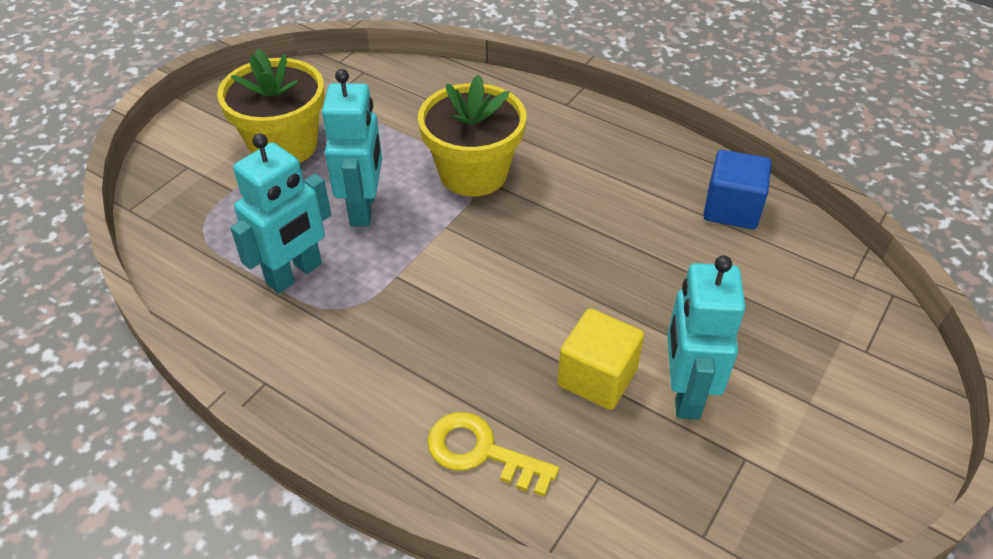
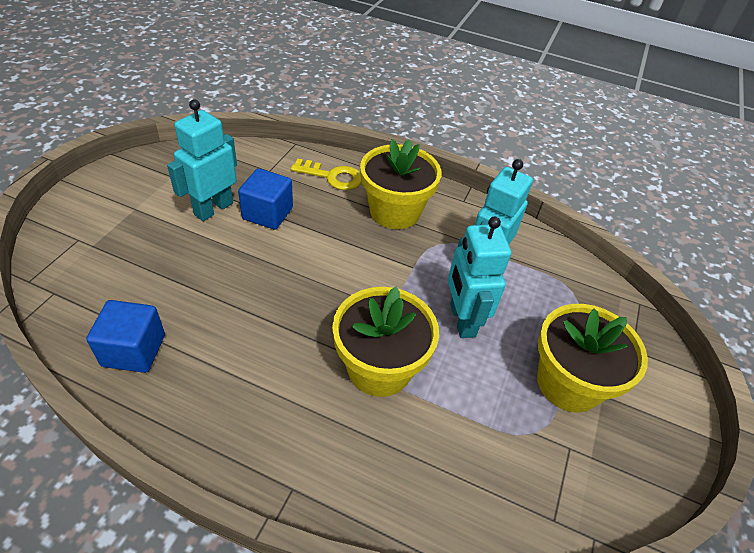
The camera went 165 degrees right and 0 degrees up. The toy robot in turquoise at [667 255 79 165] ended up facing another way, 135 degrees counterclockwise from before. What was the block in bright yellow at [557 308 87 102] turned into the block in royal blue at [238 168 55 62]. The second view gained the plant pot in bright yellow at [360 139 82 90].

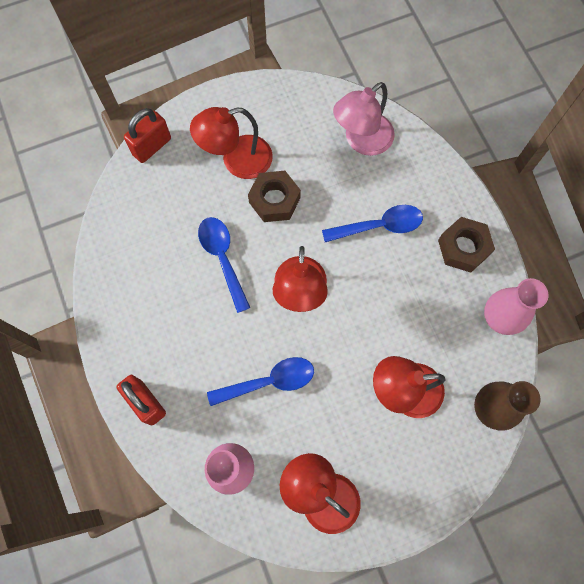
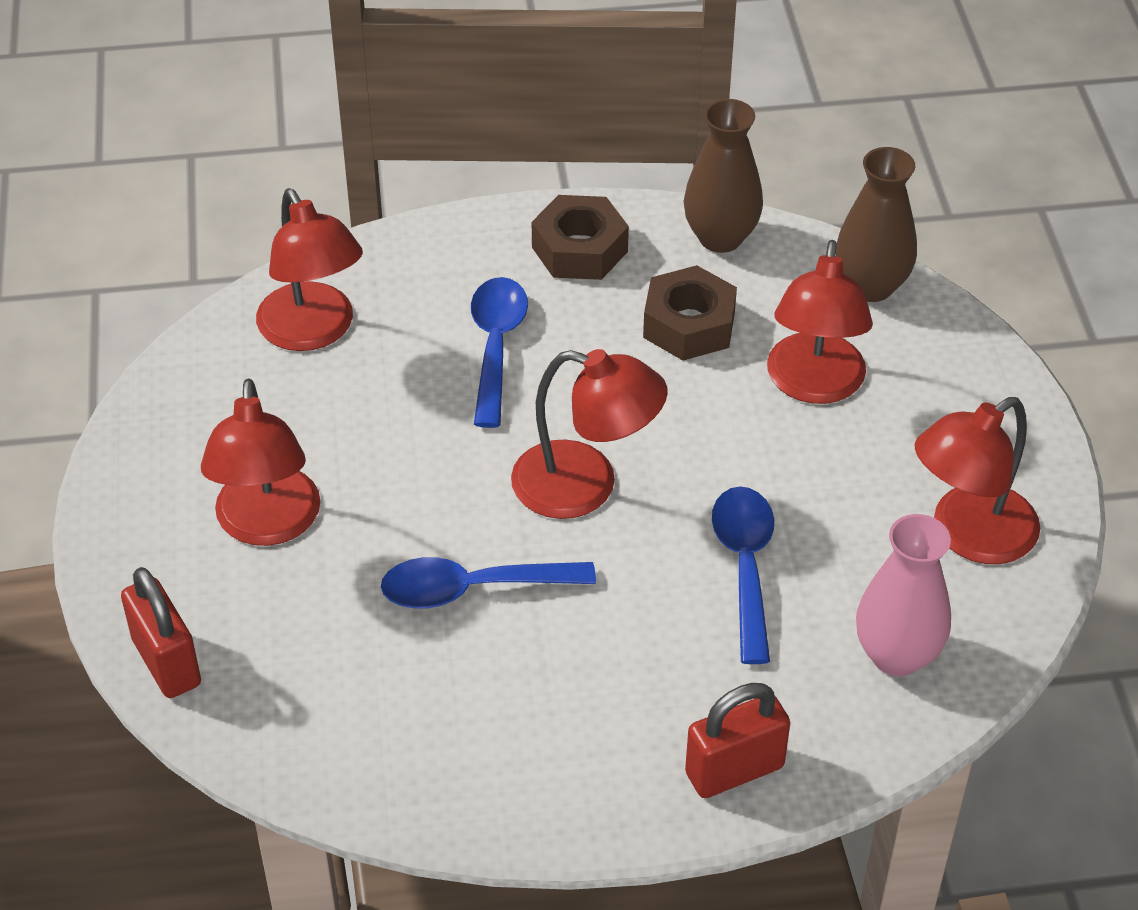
The camera went 75 degrees left and 25 degrees down. What was the desk lamp in rose-pink at [333 82 62 74] turned into the desk lamp in scarlet at [256 188 107 163]. The nut in dark brown ended up elsewhere, having gone from [248 171 53 51] to [643 265 94 95]. What was the tall vase in rose-pink at [484 278 65 57] turned into the tall vase in dark brown at [684 99 79 154].

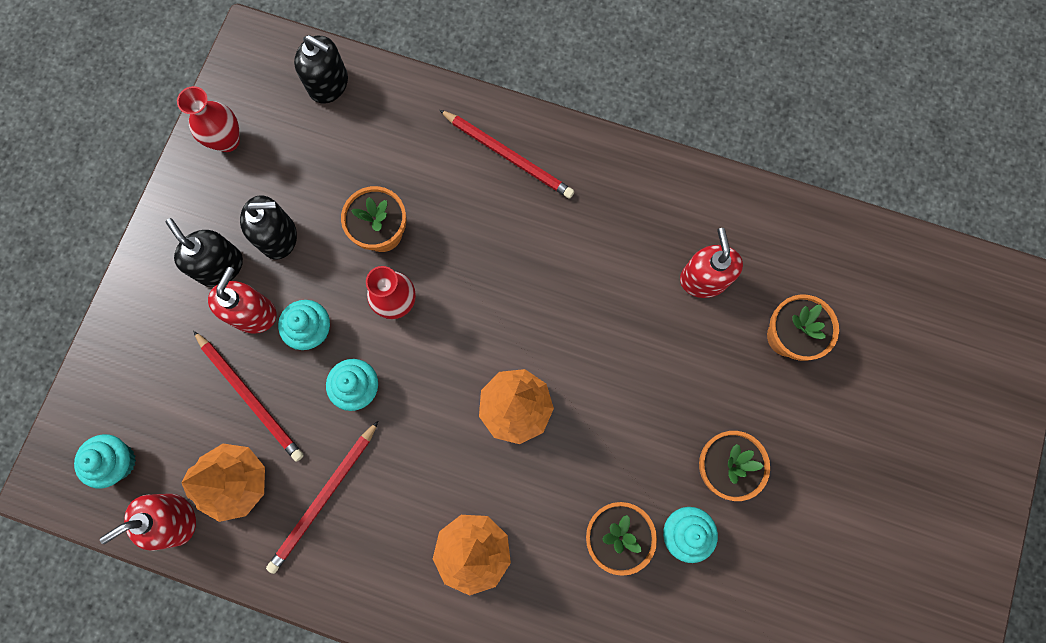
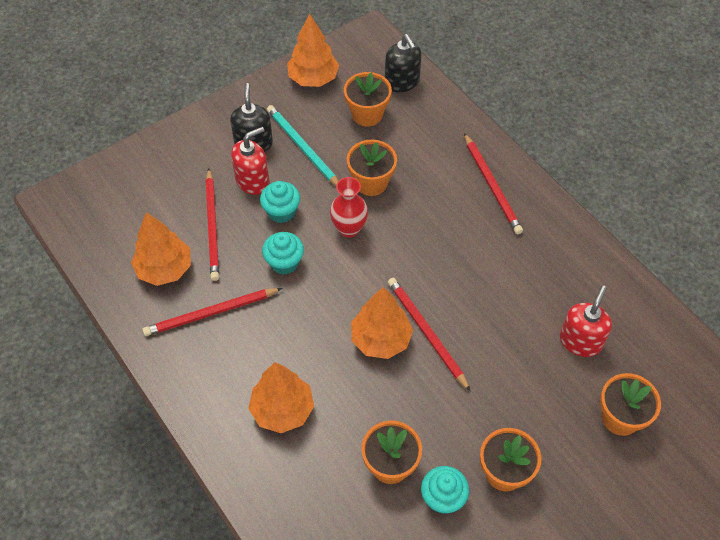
The camera went 35 degrees right and 20 degrees down. Where the tall vase in scarlet stood at [177 86 63 66], the fir tree in orange came to stand at [287 14 52 73]. Where the soap pump in black stood at [240 195 57 64], the wooden pencil in turquoise came to stand at [267 105 71 81]. The second view lost the cupcake in turquoise at [74 434 62 55]. The second view lost the soap pump in scarlet at [100 494 96 57]. The second view gained the plant pot in orange at [344 72 48 54]. The second view gained the wooden pencil in scarlet at [388 278 82 113].

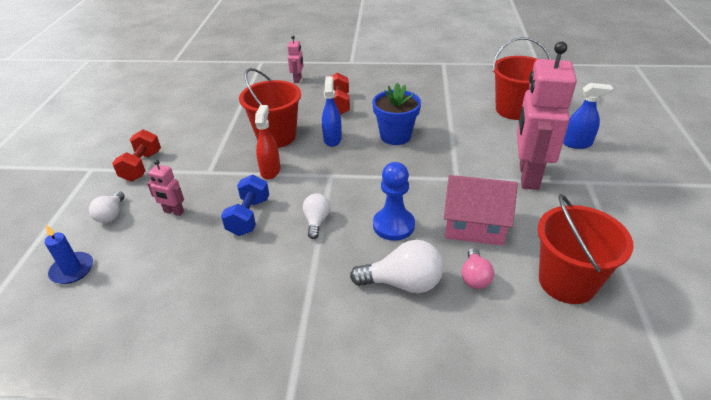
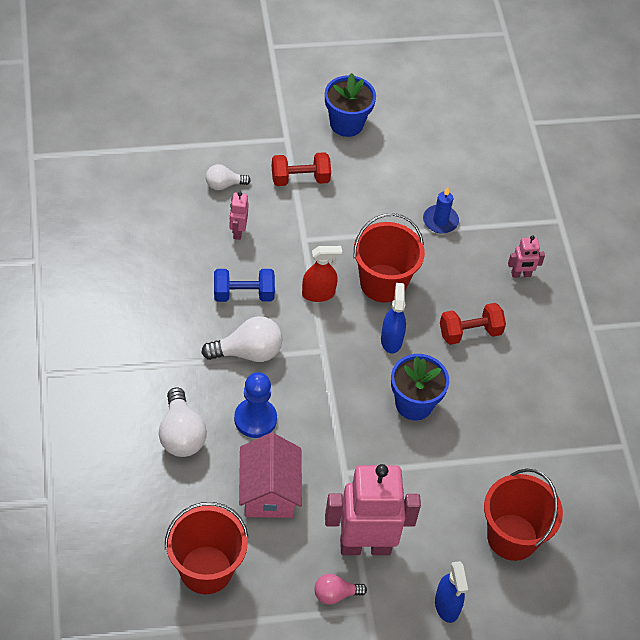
The camera went 70 degrees right and 15 degrees up. The spray cleaner in royal blue at [322 76 20 71] ended up facing another way, 75 degrees counterclockwise from before. The size of the lightbulb in pure white at [303 193 27 46] changed by a factor of 1.64. The wax candle in royal blue ended up elsewhere, having gone from [44 225 49 59] to [423 187 36 47]. The lightbulb in rose-pink ended up elsewhere, having gone from [461 248 33 41] to [314 574 53 31]. The second view gained the plant pot in royal blue at [325 73 51 64].

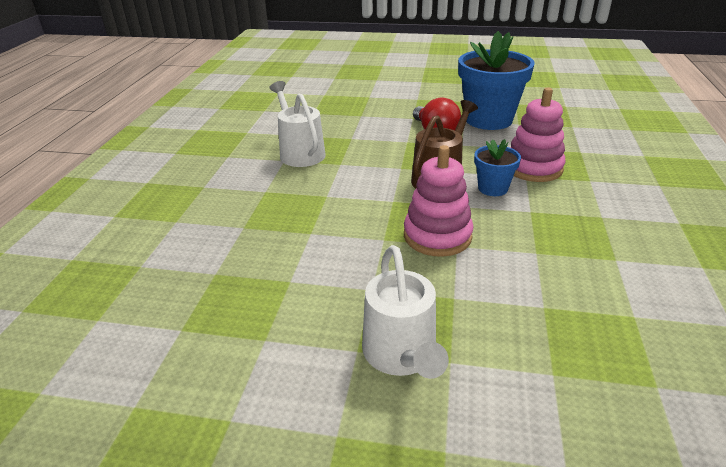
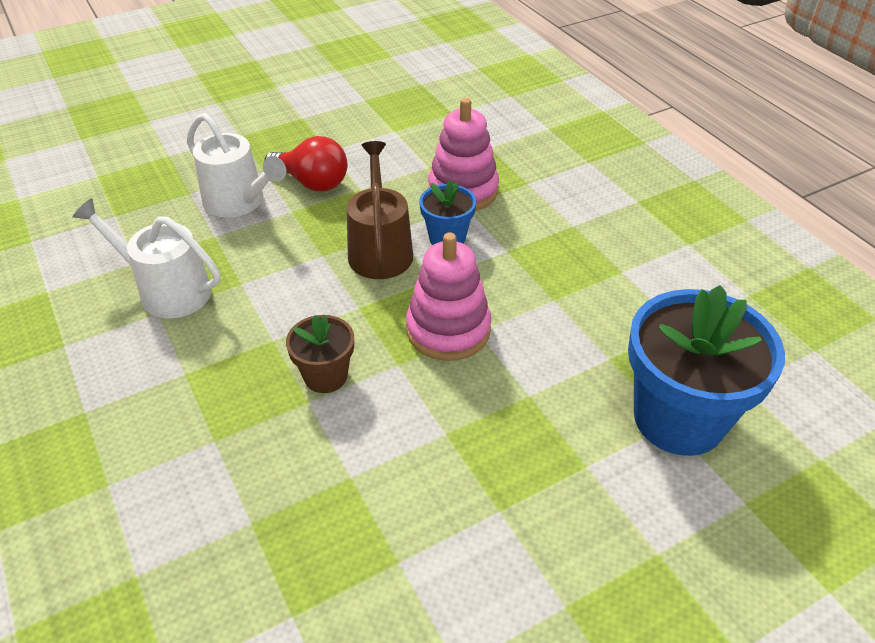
The camera went 40 degrees left and 10 degrees up. The plant pot in royal blue ended up elsewhere, having gone from [458 31 77 99] to [628 285 157 171]. The sprinkling can in pure white ended up elsewhere, having gone from [362 245 87 134] to [187 113 99 104]. The second view gained the plant pot in dark brown at [286 315 68 78].

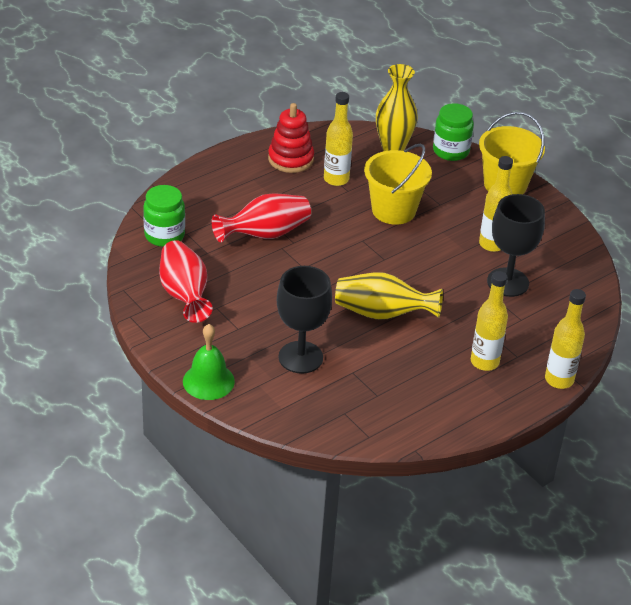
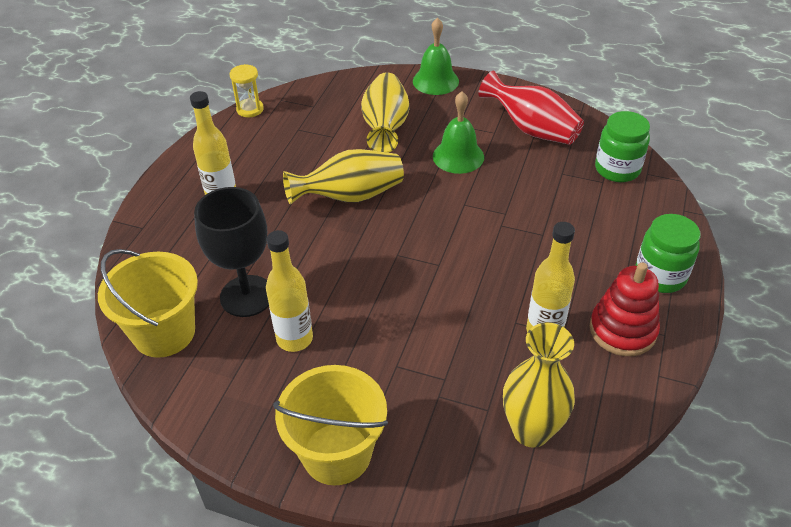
The camera went 150 degrees right and 5 degrees up. The preserve jar in green ended up elsewhere, having gone from [433 103 41 58] to [635 214 66 79]. The bucket in bright yellow ended up elsewhere, having gone from [364 144 68 81] to [98 249 100 109]. The second view lost the tall vase in scarlet at [212 193 99 49]. Where the goblet in black stood at [277 266 55 108], the tall vase in bright yellow came to stand at [361 72 48 81]. The second view lost the drink bottle in bright yellow at [545 289 41 100]. The second view gained the sand timer in bright yellow at [230 64 34 54]. The second view gained the hand bell in green at [433 91 51 83].

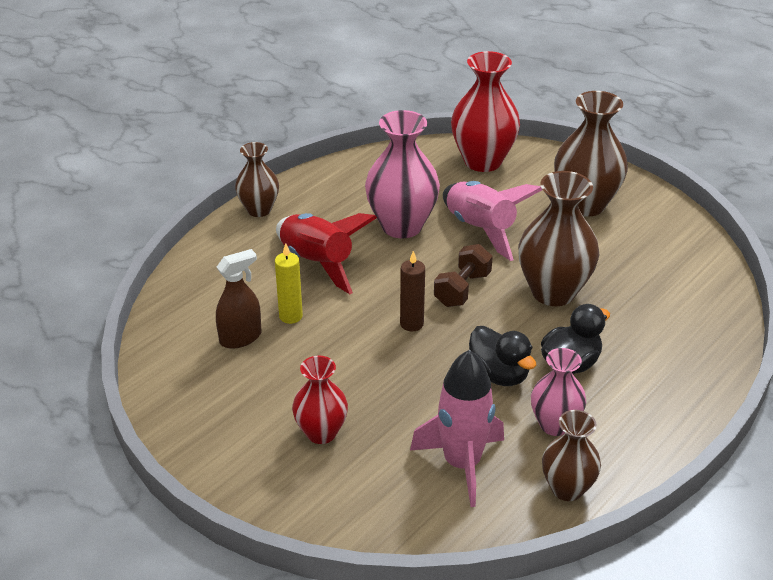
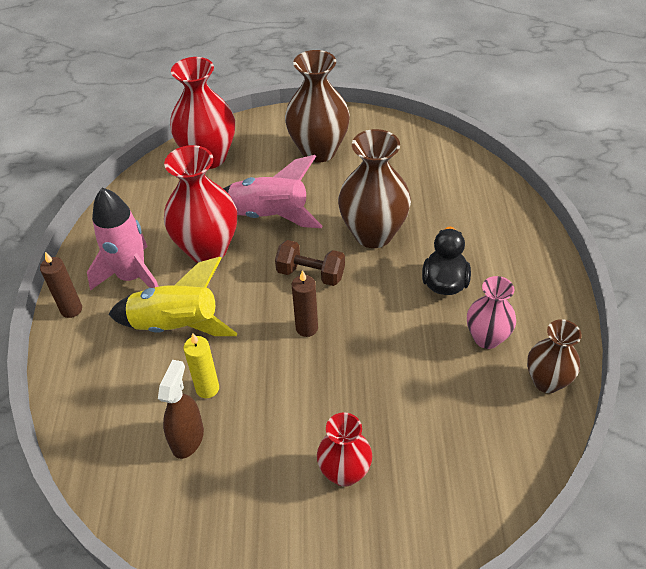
The camera went 40 degrees left and 10 degrees up. What was the tall vase in rose-pink at [365 110 75 128] turned into the tall vase in scarlet at [164 145 73 118]. Where the tall vase in dark brown stood at [235 142 44 75], the wax candle in dark brown came to stand at [40 252 42 66]. What was the toy rocket in scarlet at [276 213 101 81] turned into the toy rocket in bright yellow at [108 257 130 79]. The hand weight in dark brown at [434 244 59 63] ended up facing another way, 60 degrees counterclockwise from before. The second view lost the rubber duck in black at [469 326 67 60]. The toy rocket in rose-pink ended up elsewhere, having gone from [410 350 94 157] to [87 188 72 102].

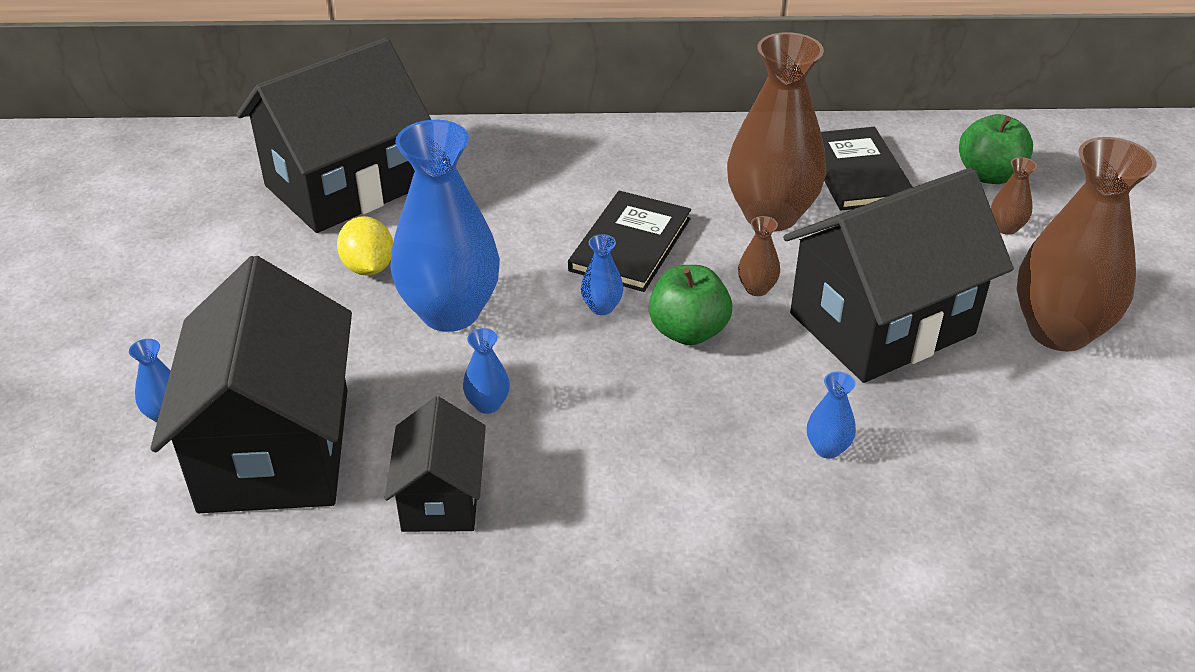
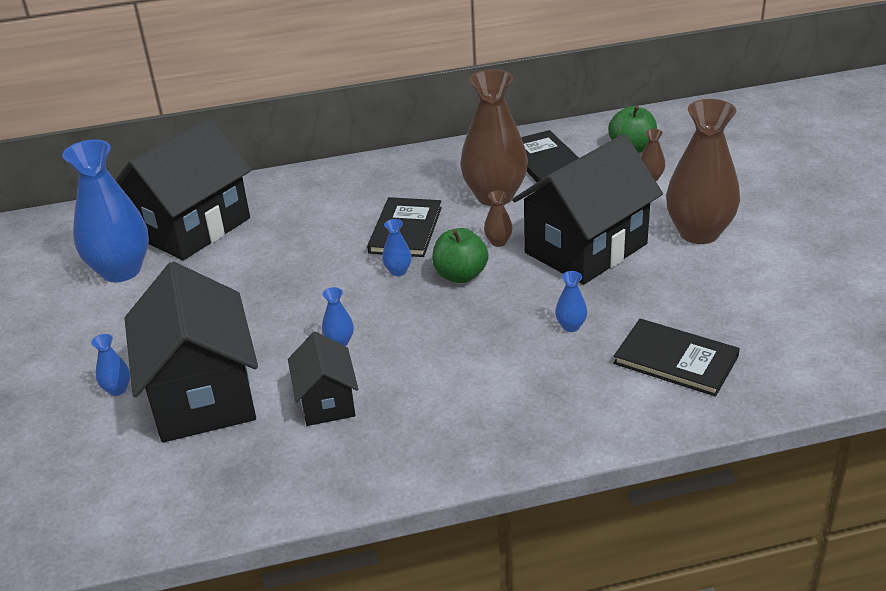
The camera went 10 degrees left and 5 degrees down. The tall vase in royal blue ended up elsewhere, having gone from [390 120 110 212] to [62 140 87 142]. The second view lost the lemon in bright yellow at [337 216 56 60]. The second view gained the book in black at [613 319 127 78].

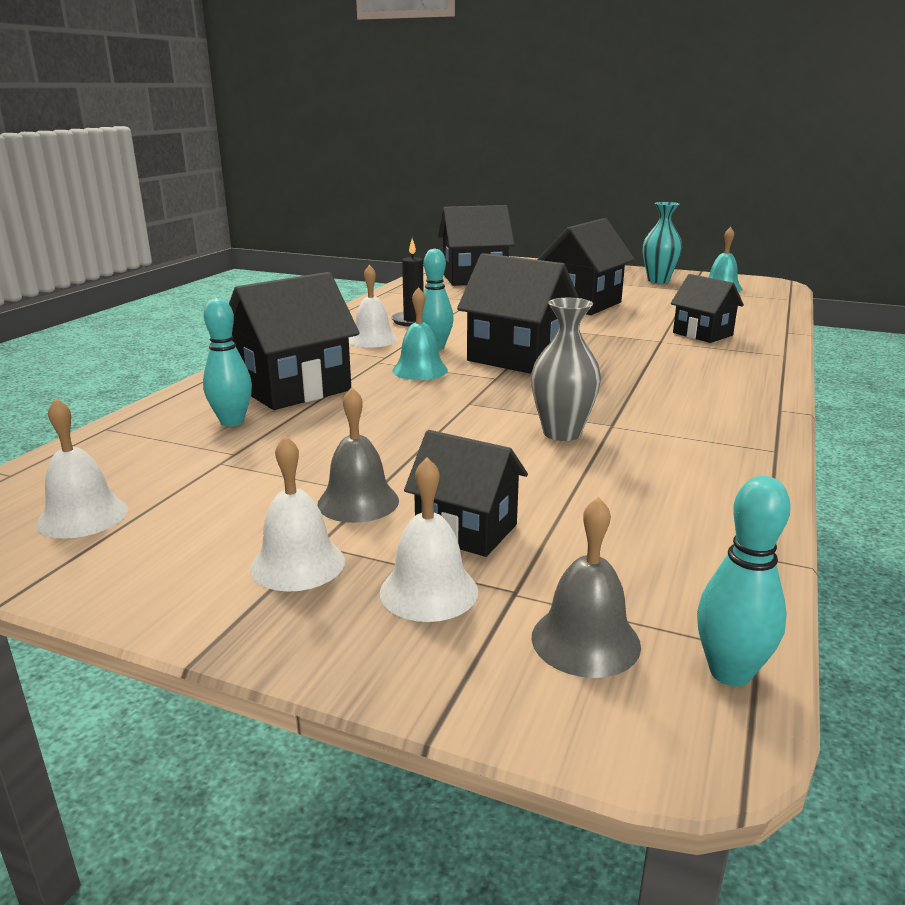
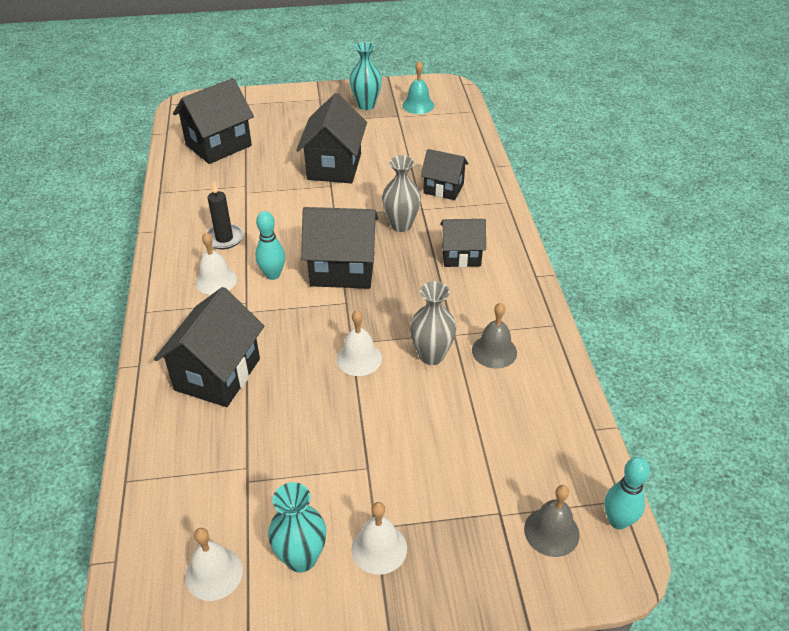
The camera went 30 degrees left and 20 degrees up. The second view lost the hand bell in turquoise at [392 287 56 93]. The second view lost the bowling pin in turquoise at [203 298 49 128]. The hand bell in grey ended up elsewhere, having gone from [317 387 82 136] to [472 303 45 66]. The house in black ended up elsewhere, having gone from [404 430 124 127] to [440 219 46 48]. The hand bell in pure white ended up elsewhere, having gone from [380 457 98 165] to [336 310 46 66]. The second view gained the tall vase in grey at [382 155 39 77]. The second view gained the tall vase in turquoise at [268 482 58 91].

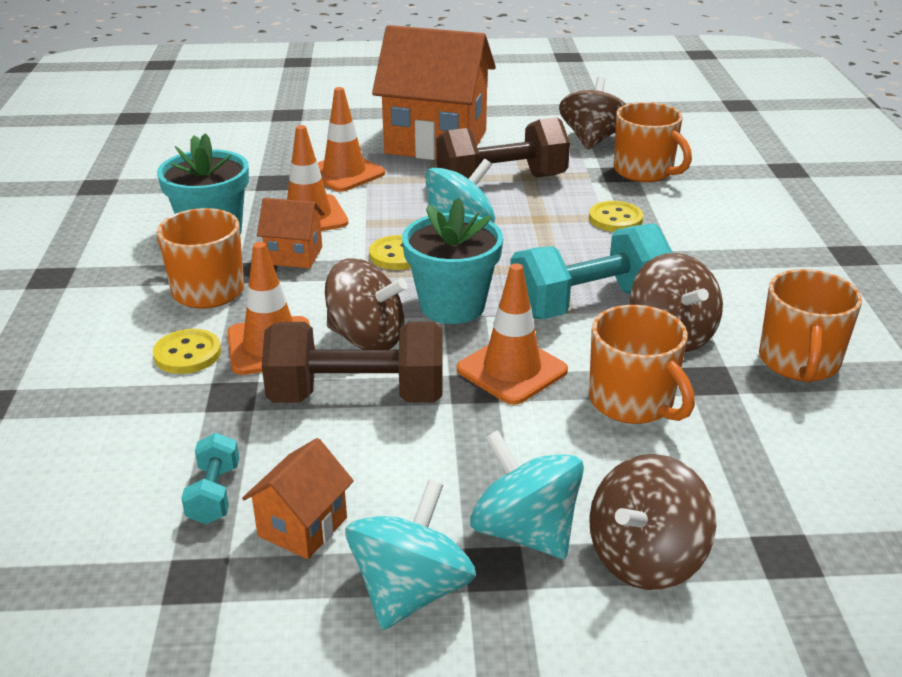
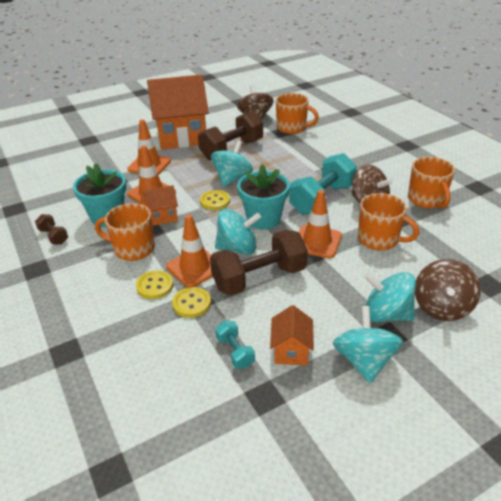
The camera went 25 degrees left and 5 degrees up. The button in bright yellow ended up elsewhere, having gone from [589 201 54 31] to [172 287 39 31]. What was the whirligig in dark brown at [325 258 82 92] turned into the whirligig in turquoise at [215 209 46 46]. The second view gained the hand weight in dark brown at [35 214 33 30].

